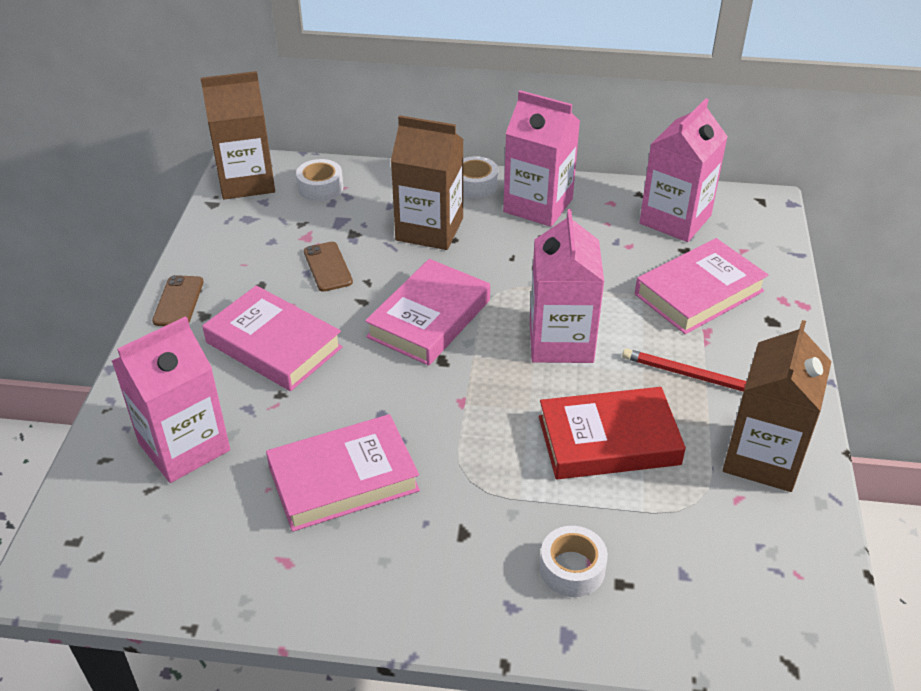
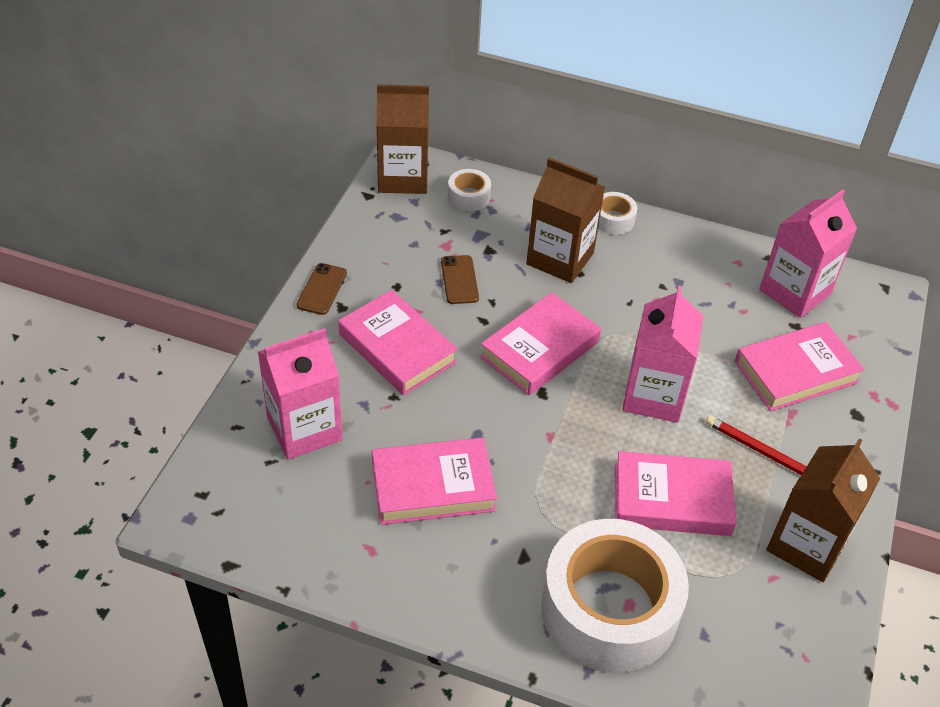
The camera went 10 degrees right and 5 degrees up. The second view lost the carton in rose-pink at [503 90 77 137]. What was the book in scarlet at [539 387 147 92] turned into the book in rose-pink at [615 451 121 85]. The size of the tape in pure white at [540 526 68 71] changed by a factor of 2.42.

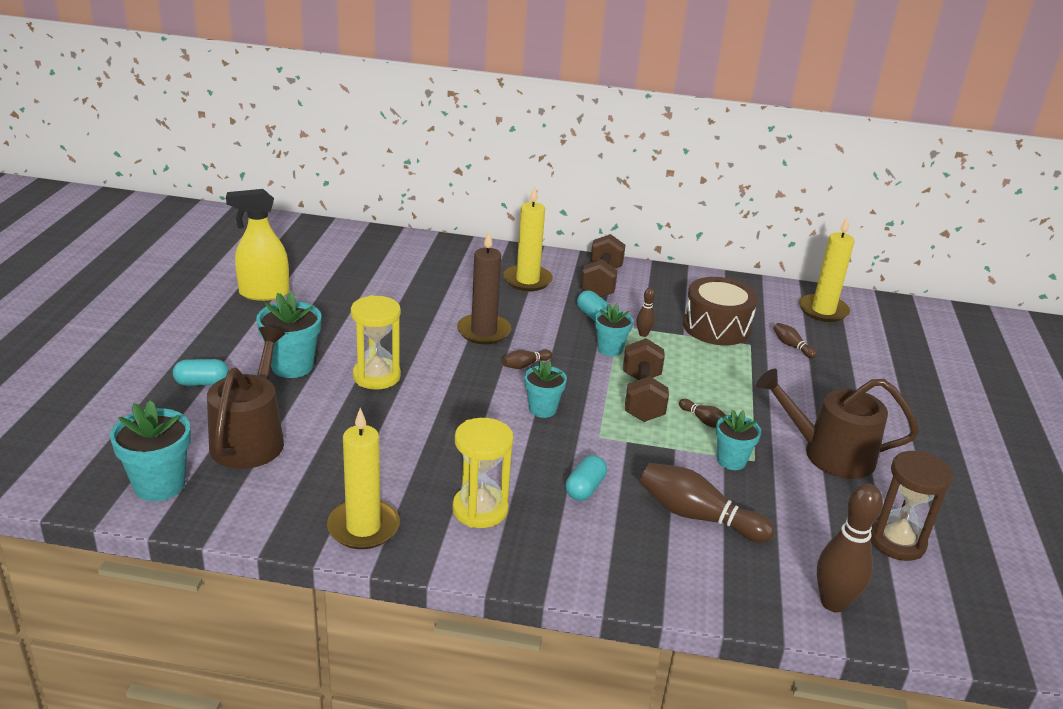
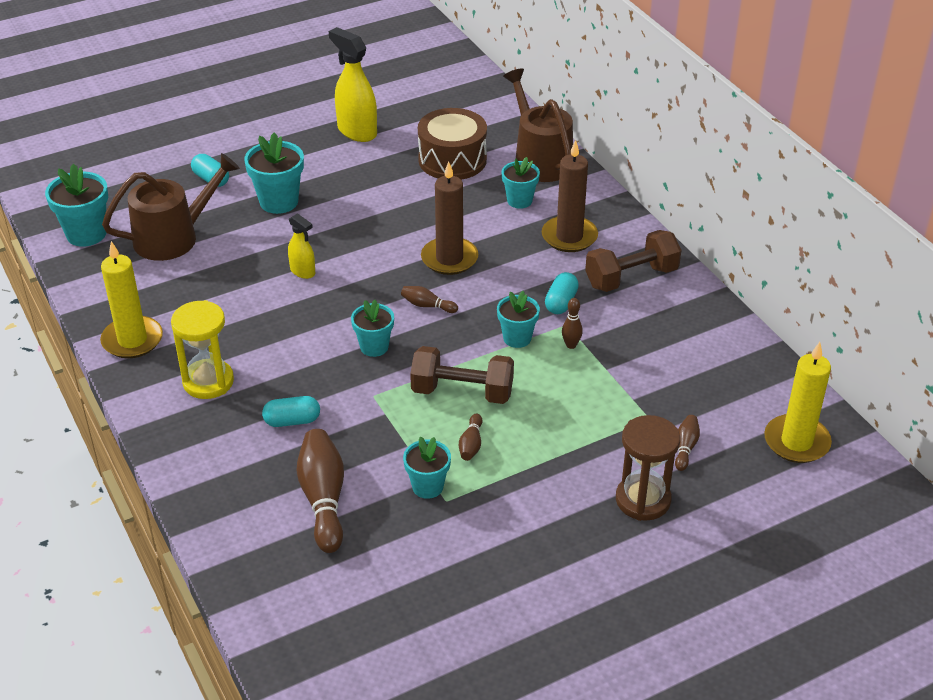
The camera went 55 degrees right and 10 degrees up. What was the wax candle in bright yellow at [503 186 50 105] turned into the wax candle in dark brown at [542 140 56 112]. The drum in dark brown ended up elsewhere, having gone from [683 277 75 68] to [418 108 69 72]. The second view lost the sand timer in bright yellow at [351 295 50 95]. The hand weight in dark brown at [623 338 46 84] ended up facing another way, 45 degrees clockwise from before. The sprinkling can in dark brown ended up elsewhere, having gone from [756 368 163 111] to [503 68 70 114]. The sand timer in dark brown ended up elsewhere, having gone from [871 451 82 110] to [616 415 64 106]. The second view lost the bowling pin in dark brown at [817 483 66 129]. The second view gained the plant pot in turquoise at [502 157 38 52]. The second view gained the spray cleaner in bright yellow at [288 213 27 66].

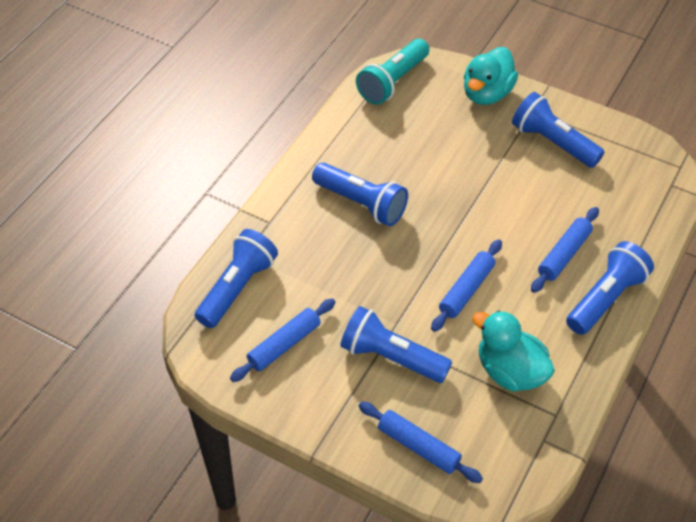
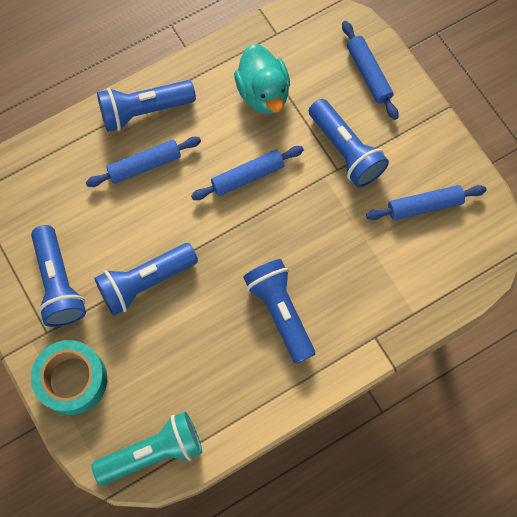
The camera went 150 degrees left and 20 degrees up. Where the rubber duck in turquoise stood at [464 47 54 58], the tape in turquoise came to stand at [31 340 76 75]. The flashlight in royal blue ended up elsewhere, having gone from [194 229 84 99] to [94 243 104 73].

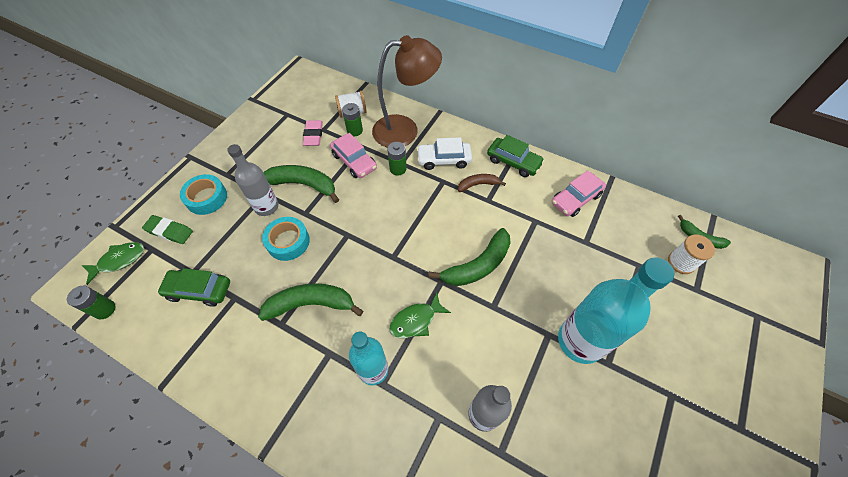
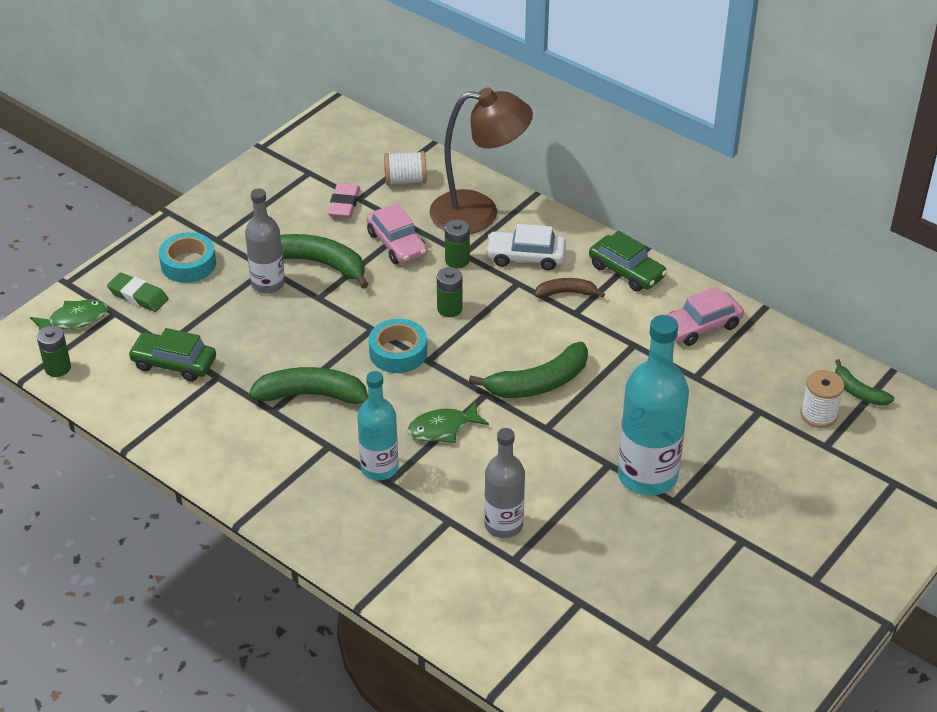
The camera went 10 degrees right and 15 degrees down. The power cell in green ended up elsewhere, having gone from [342 103 21 33] to [437 267 25 50]. The tape in turquoise ended up elsewhere, having gone from [262 217 48 44] to [369 319 58 54].

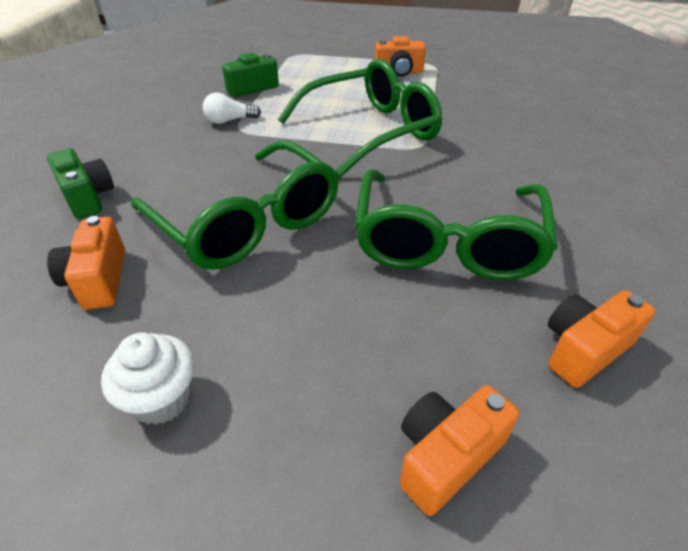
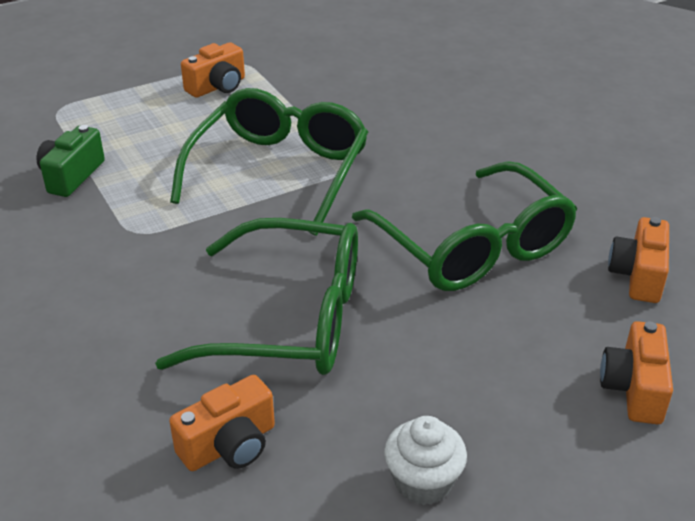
The camera went 40 degrees left and 5 degrees down. The second view lost the lightbulb in pure white at [203 92 58 32]. The second view lost the photo camera in green at [47 148 67 71]. The photo camera in orange at [47 216 78 94] ended up facing another way, 75 degrees counterclockwise from before.

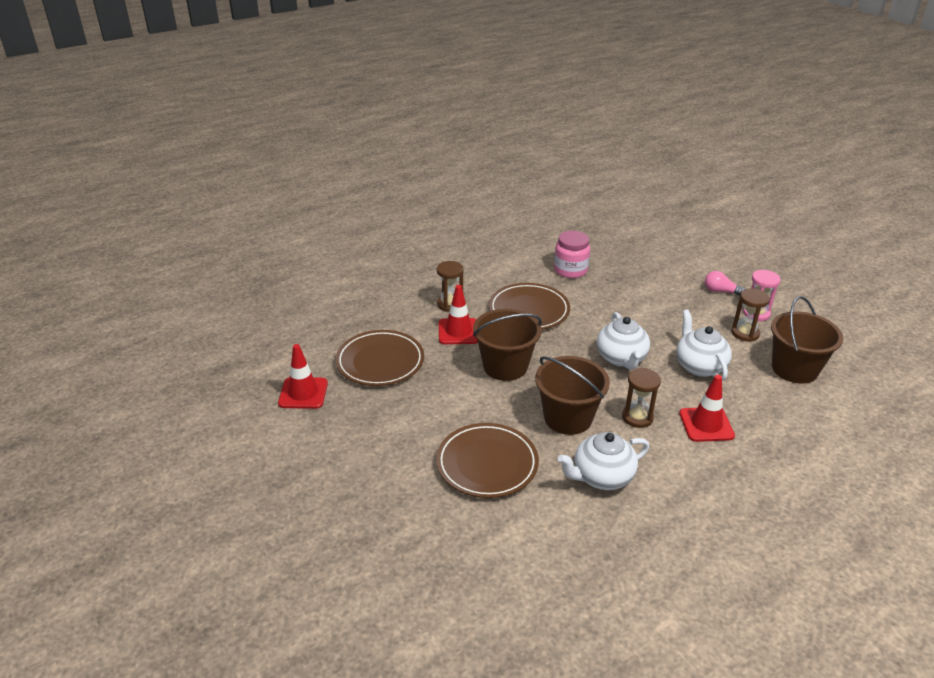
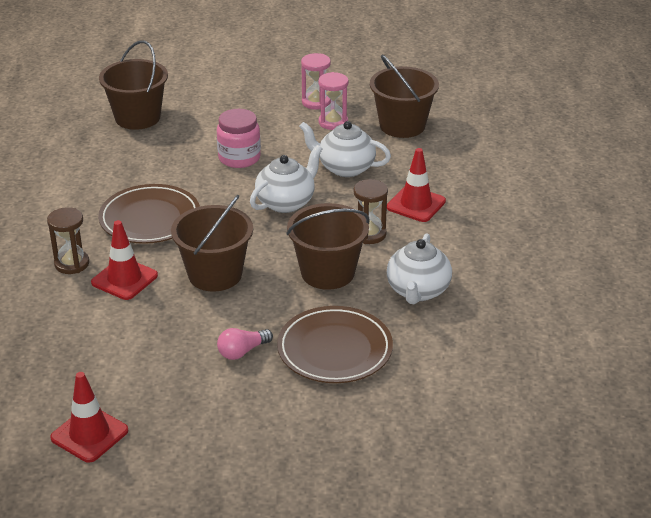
The camera went 55 degrees left and 0 degrees up. The preserve jar in rose-pink ended up elsewhere, having gone from [554 231 36 47] to [217 109 44 59]. The lightbulb in rose-pink ended up elsewhere, having gone from [705 271 40 25] to [217 328 56 32]. What was the sand timer in dark brown at [731 288 39 54] turned into the sand timer in rose-pink at [318 72 31 58]. The teapot in pure white at [597 312 53 58] ended up facing another way, 75 degrees counterclockwise from before. The second view lost the plate in dark brown at [335 330 89 56]. The second view gained the bucket in dark brown at [99 41 69 89].

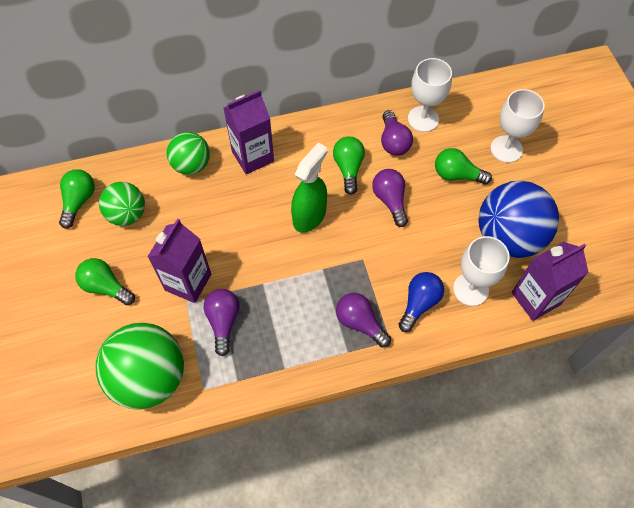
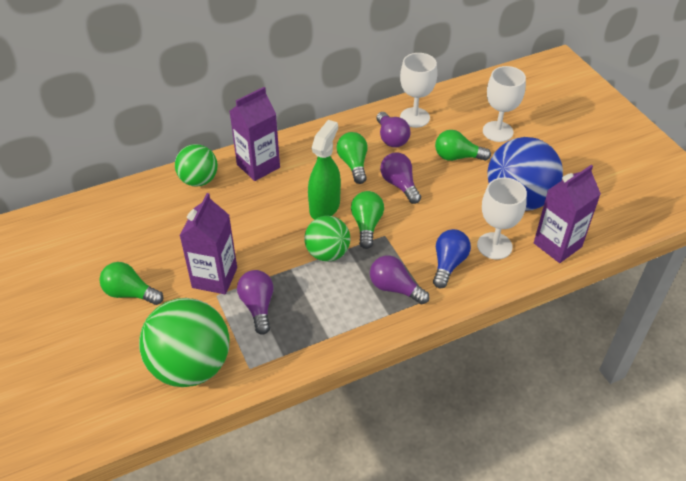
The camera went 10 degrees left and 15 degrees down. The lightbulb in green ended up elsewhere, having gone from [59 169 36 60] to [351 191 33 58]. The ball in green ended up elsewhere, having gone from [99 182 46 44] to [304 216 46 46].

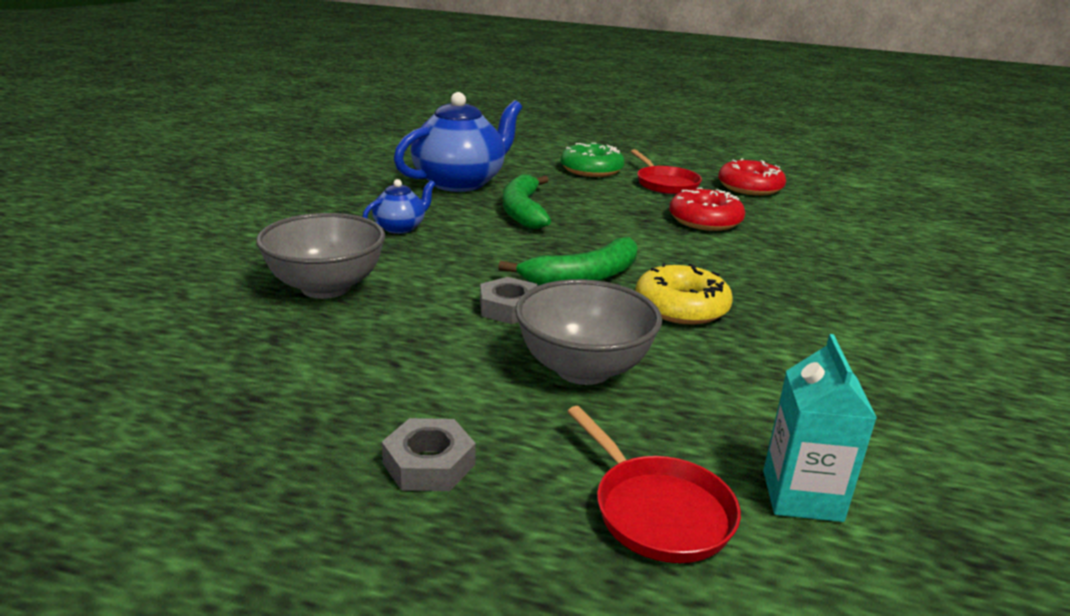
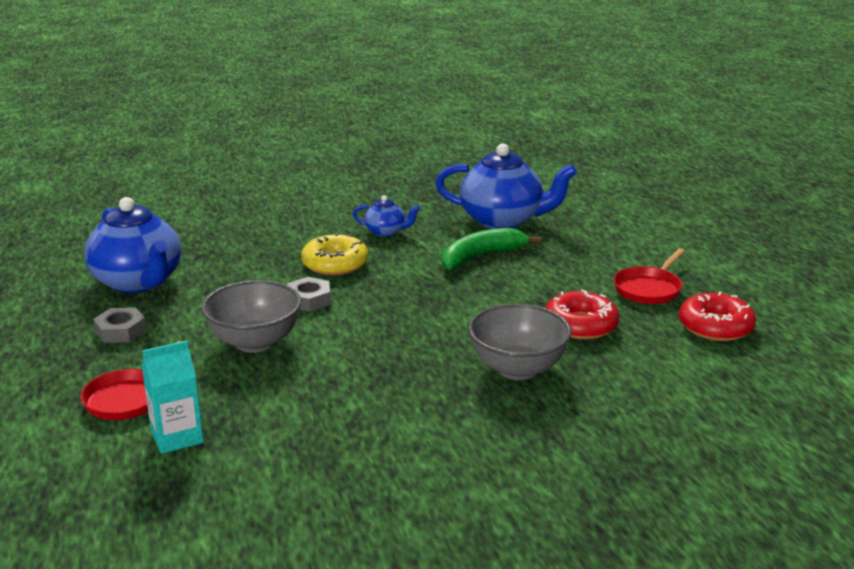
The camera went 60 degrees right and 0 degrees up. The second view lost the glazed donut in green at [561 143 64 34]. The serving bowl in grey ended up elsewhere, having gone from [256 213 129 86] to [468 304 103 76]. The second view lost the toy banana in green at [498 237 139 48]. The glazed donut in bright yellow ended up elsewhere, having gone from [635 263 98 62] to [301 233 67 43]. The second view gained the teapot in royal blue at [84 197 97 96].

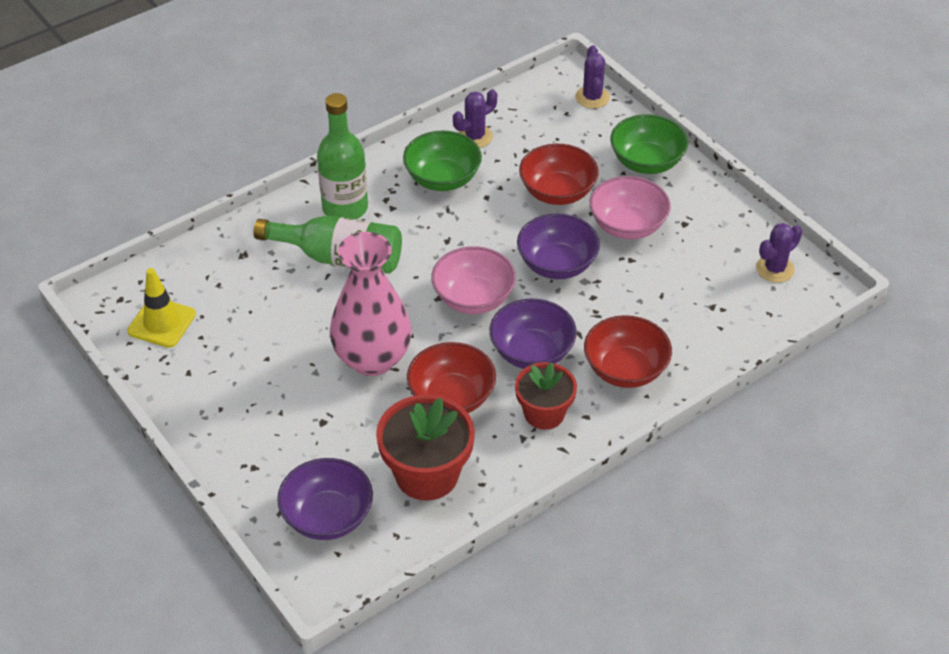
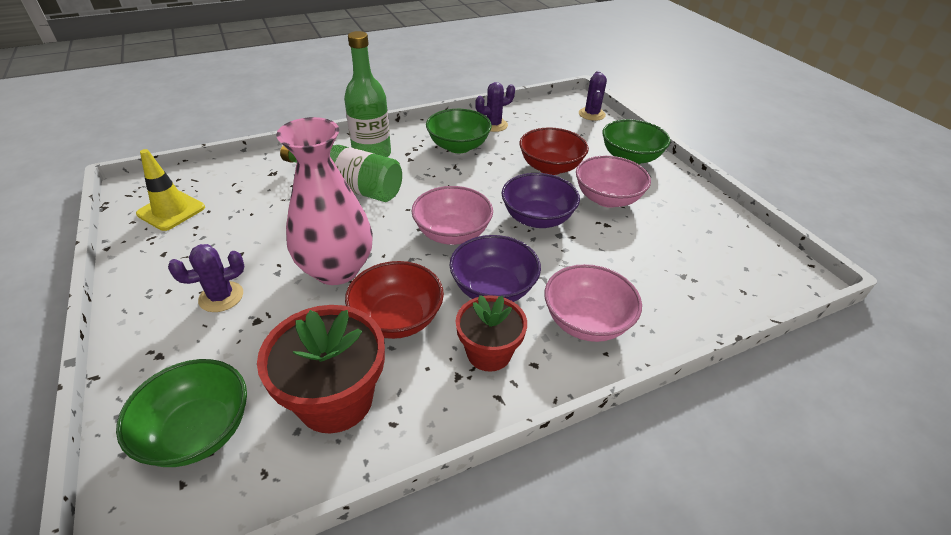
The camera went 10 degrees right and 5 degrees down. The prickly plant in royal purple ended up elsewhere, having gone from [756 223 46 60] to [168 244 76 68]. What was the serving bowl in scarlet at [584 315 88 73] turned into the serving bowl in rose-pink at [544 264 98 78]. What was the serving bowl in royal purple at [277 458 96 82] turned into the serving bowl in green at [116 359 131 108].

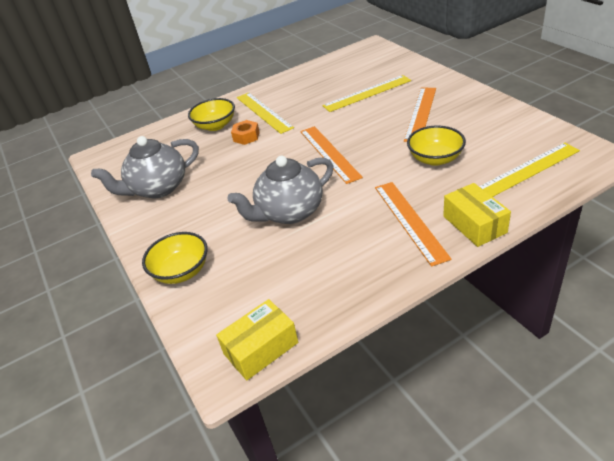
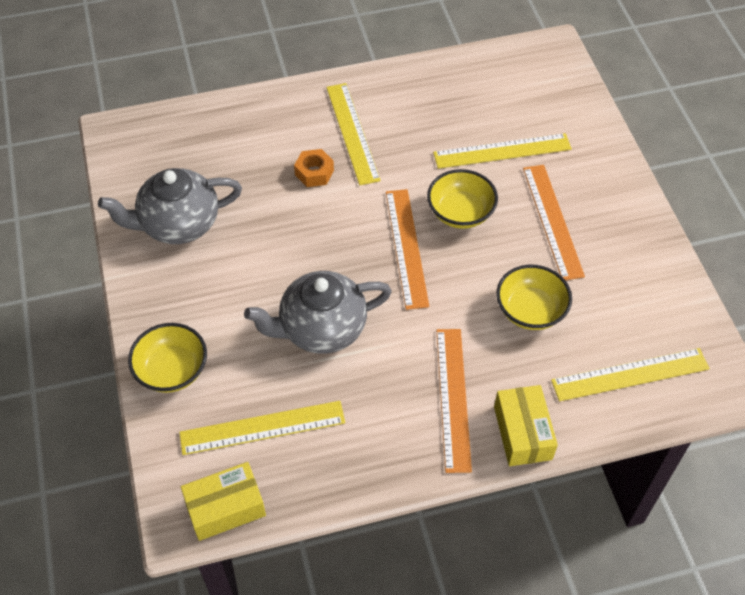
The camera went 10 degrees right and 15 degrees up. The measuring stick in orange at [404 87 32 55] ended up facing another way, 45 degrees counterclockwise from before. The serving bowl in bright yellow ended up elsewhere, having gone from [188 98 47 33] to [427 169 71 60]. The second view gained the measuring stick in bright yellow at [179 401 166 54].

